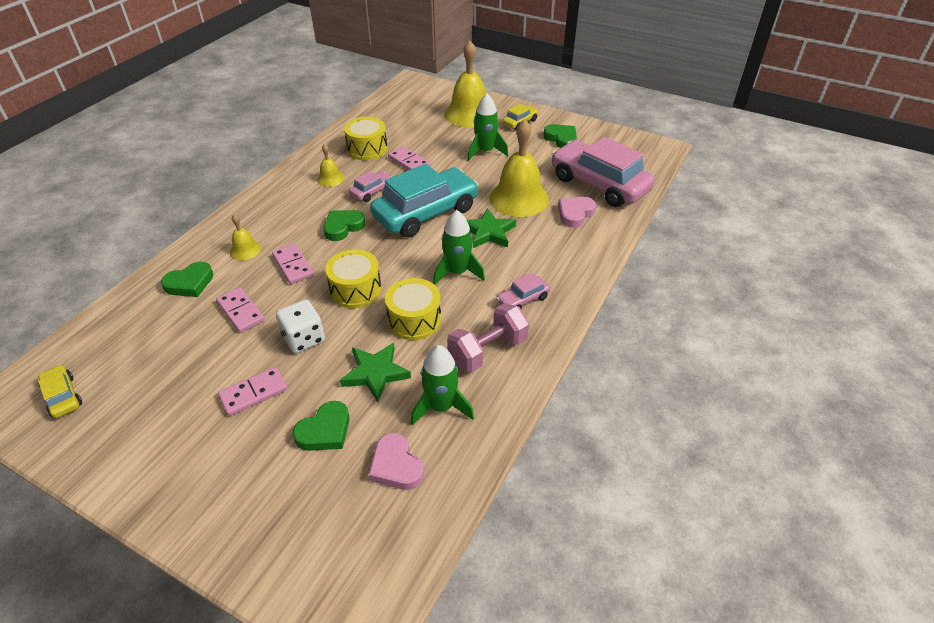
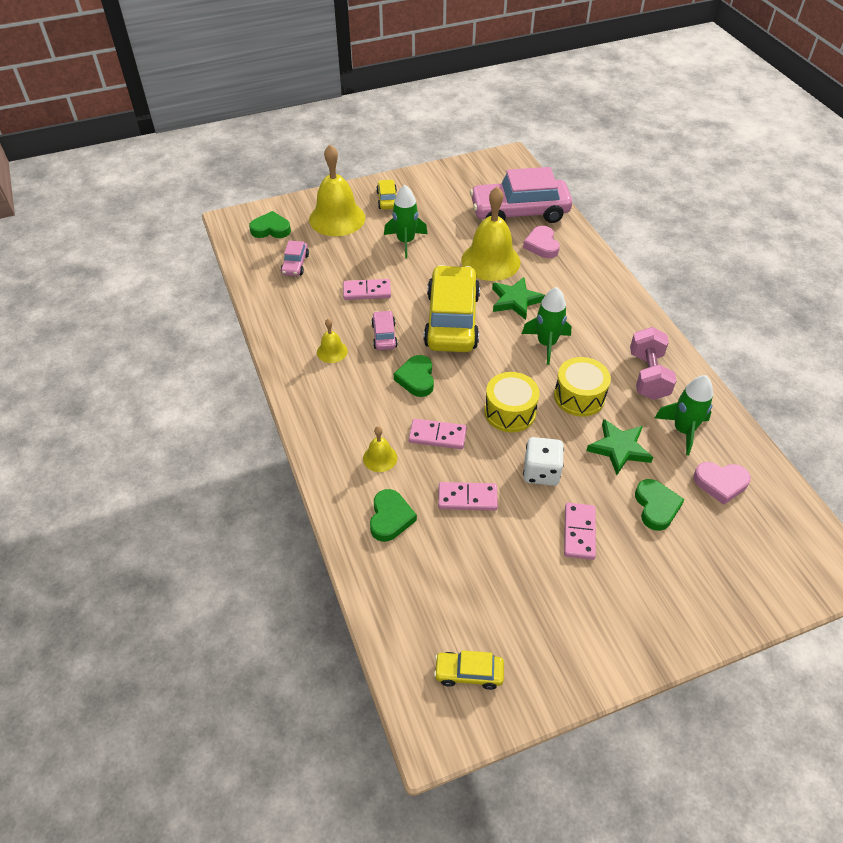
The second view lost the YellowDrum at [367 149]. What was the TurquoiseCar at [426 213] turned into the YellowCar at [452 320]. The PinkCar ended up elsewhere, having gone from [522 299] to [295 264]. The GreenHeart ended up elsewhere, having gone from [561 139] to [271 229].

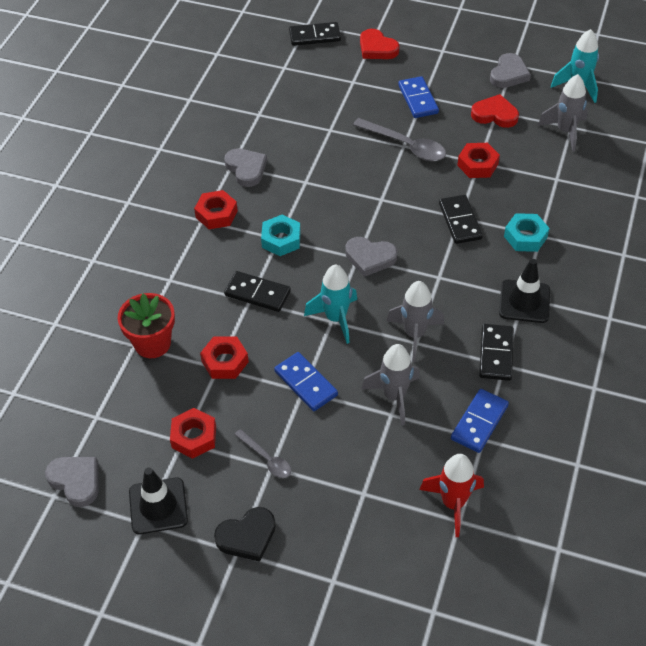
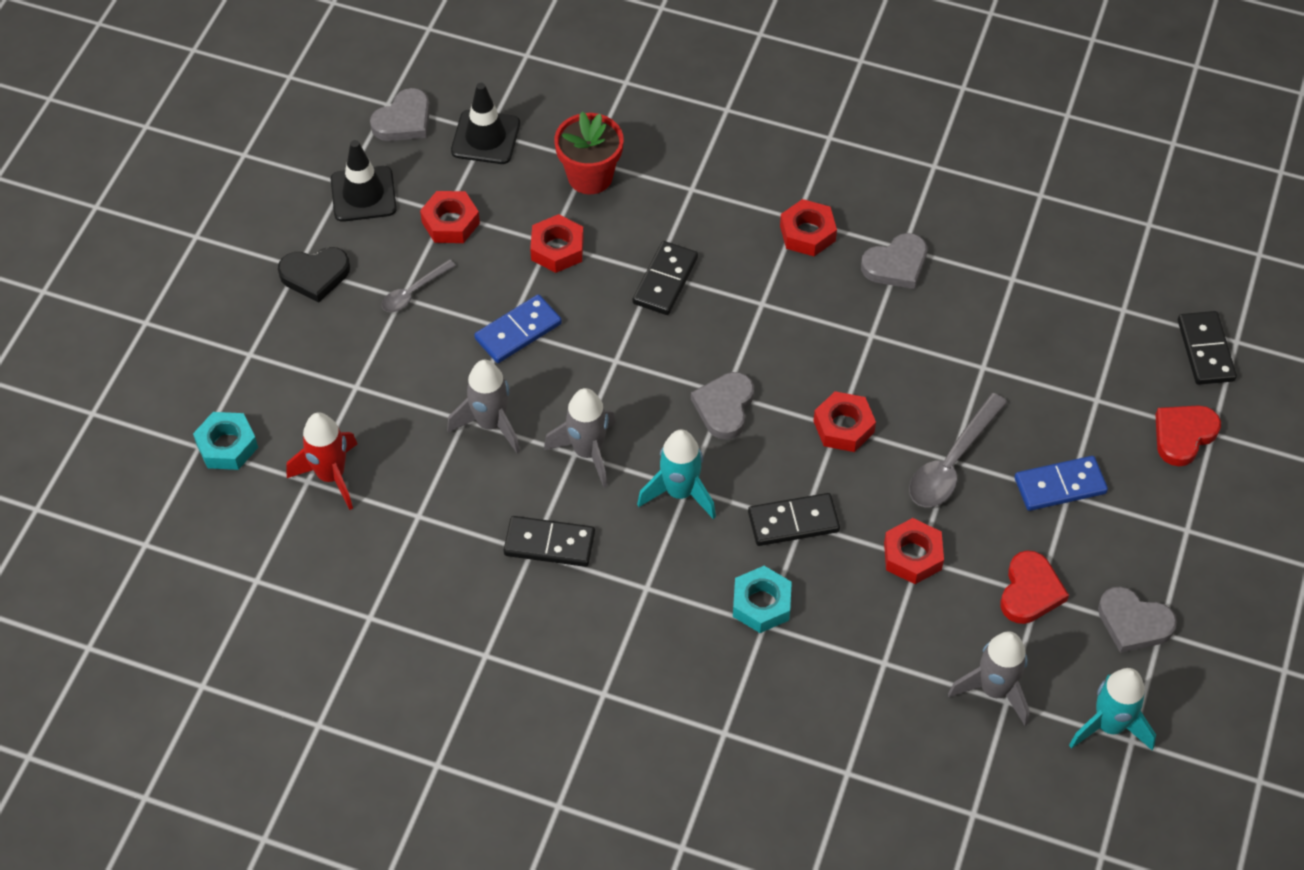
The BlackHeart at [247 536] ended up facing another way, 75 degrees counterclockwise from before. The TurquoiseNut ended up elsewhere, having gone from [281 240] to [227 446]. The TurquoiseRocket ended up elsewhere, having gone from [336 318] to [680 492]. The second view lost the BlueDomino at [479 422]. The BlackTrafficCone ended up elsewhere, having gone from [524 301] to [485 137]. The second view gained the RedNut at [843 427].

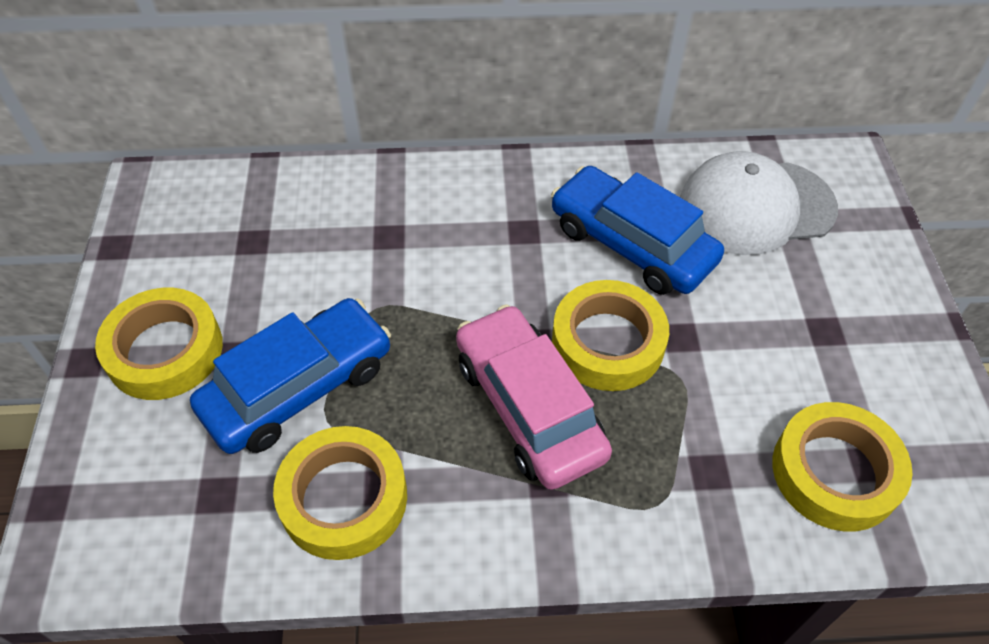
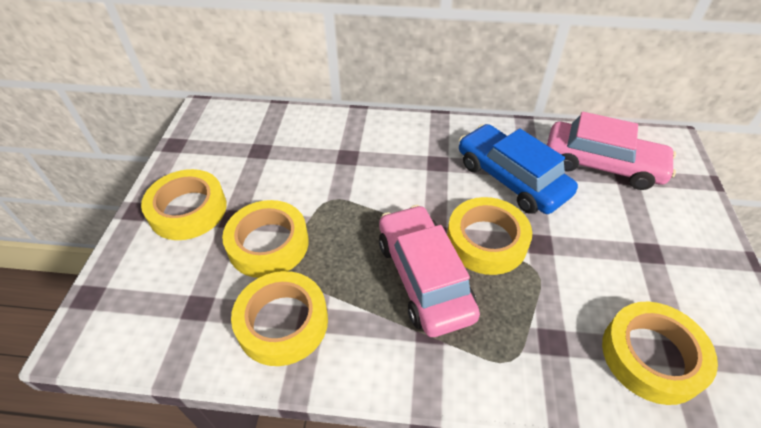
Where the BlueCar stood at [298 387], the YellowTape came to stand at [268 244]. Where the WhiteCap stood at [756 207], the PinkCar came to stand at [602 164].

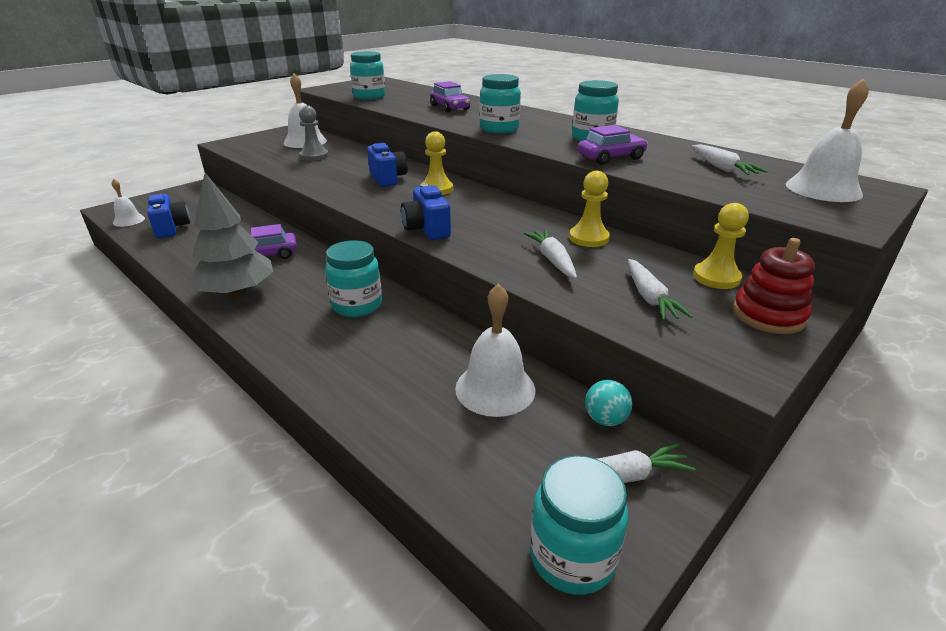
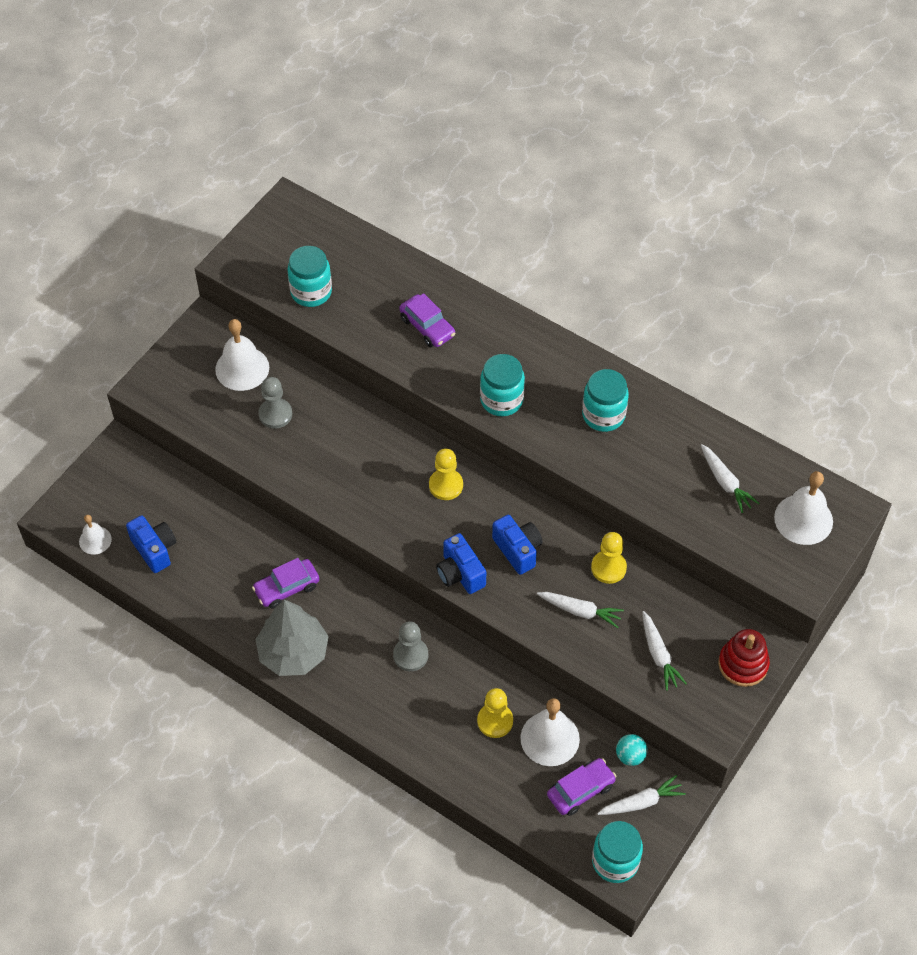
Where the TurquoiseJar stood at [357 305], the GreyPawn came to stand at [410 655]. The BlueCamera ended up elsewhere, having gone from [387 178] to [517 550]. The WhiteCarrot at [552 260] ended up facing another way, 135 degrees clockwise from before. The PurpleCar ended up elsewhere, having gone from [611 158] to [580 790]. The YellowPawn ended up elsewhere, having gone from [716 277] to [495 721].

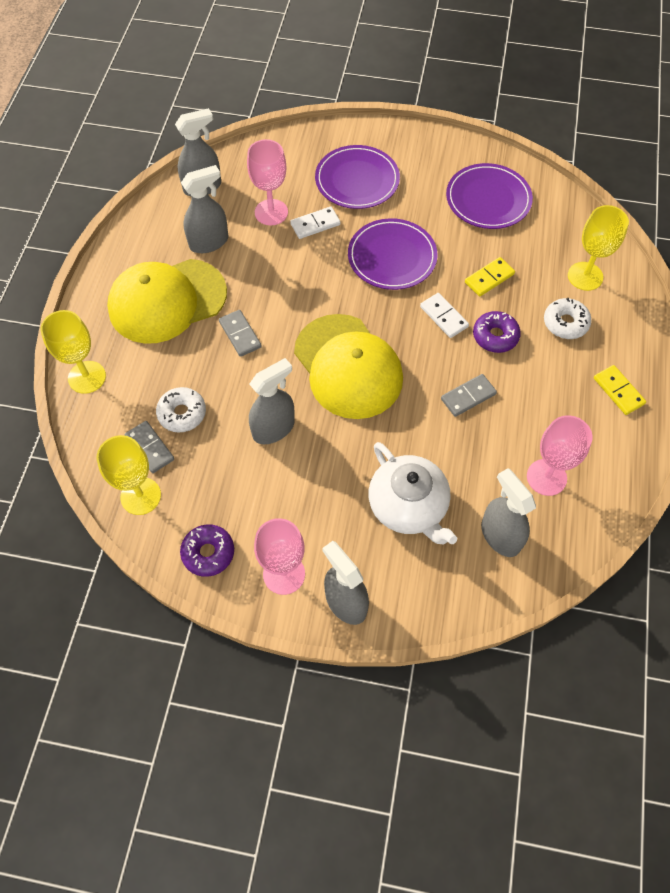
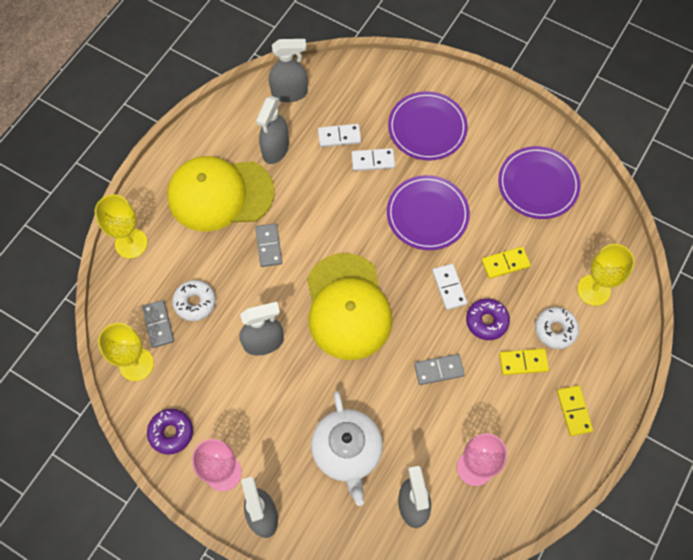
The GreySprayBottle at [209 242] ended up facing another way, 120 degrees clockwise from before. Where the PinkGoblet stood at [271 212], the WhiteDomino came to stand at [339 136]. The second view gained the YellowDomino at [523 362].

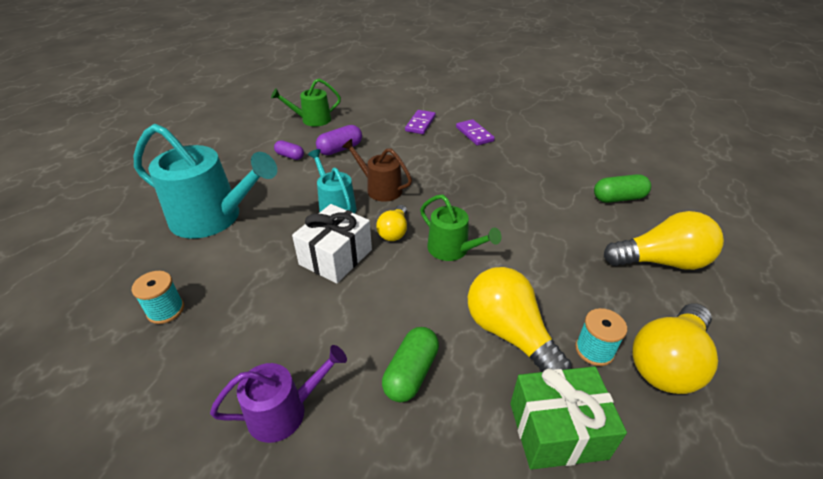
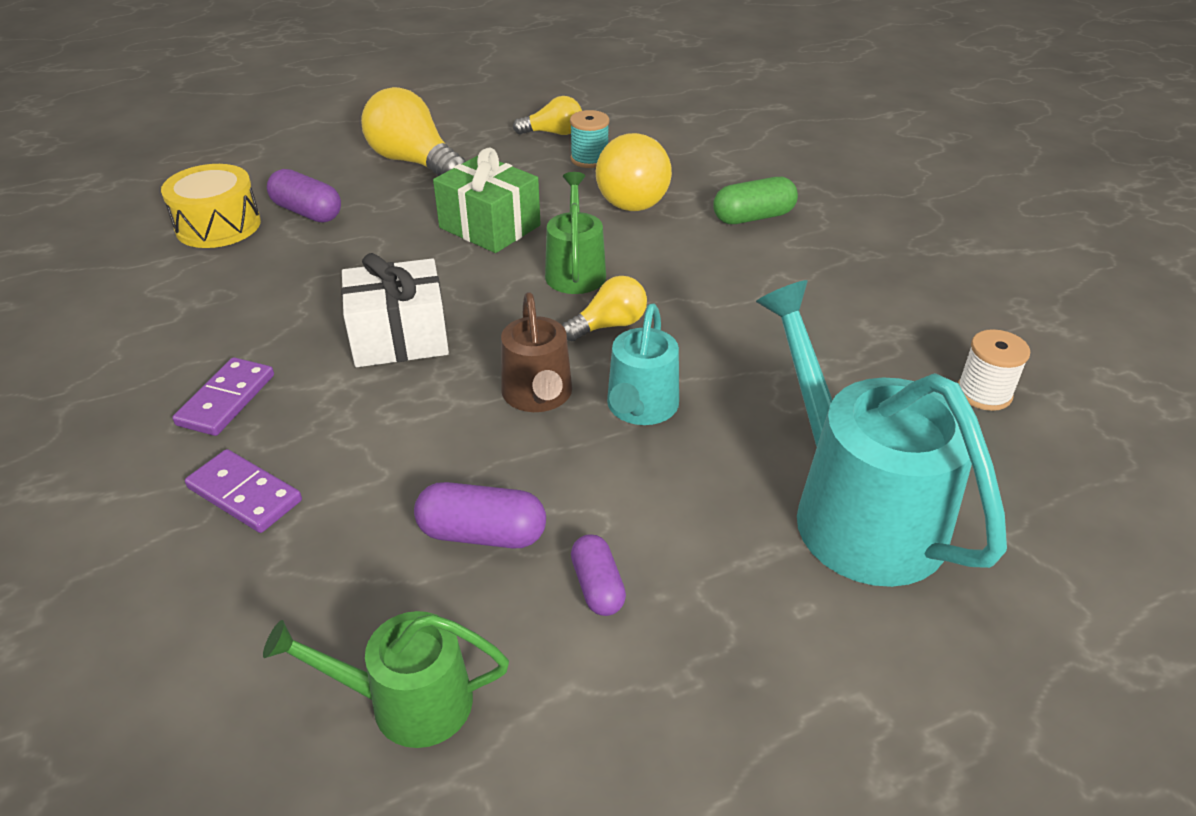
What was the TurquoiseSpool at [166 310] turned into the WhiteSpool at [984 393]. The second view lost the PurpleWateringCan at [284 411]. The GreenWateringCan at [312 120] ended up facing another way, 150 degrees clockwise from before. The WhiteGift ended up elsewhere, having gone from [336 257] to [399 337]. The PurpleDomino at [420 124] ended up facing another way, 60 degrees clockwise from before. The GreenGift ended up elsewhere, having gone from [557 430] to [490 226]. What was the GreenCapsule at [618 198] turned into the PurpleCapsule at [307 212]. The size of the YellowLightBulb at [668 362] changed by a factor of 0.57. The second view gained the YellowDrum at [218 226].

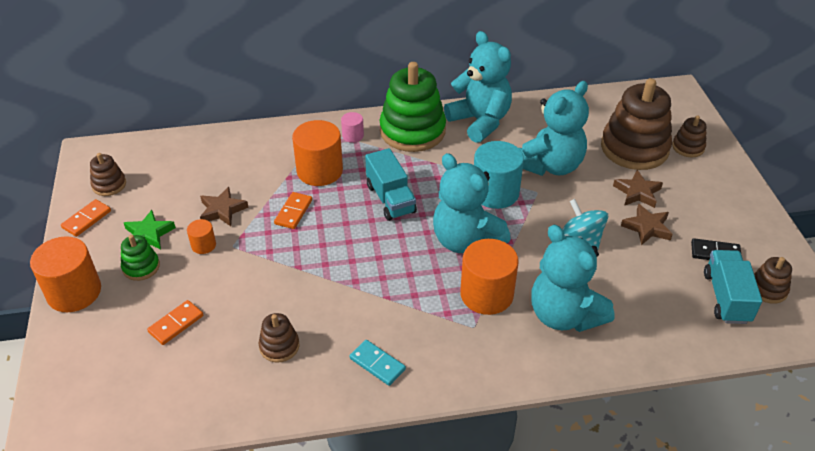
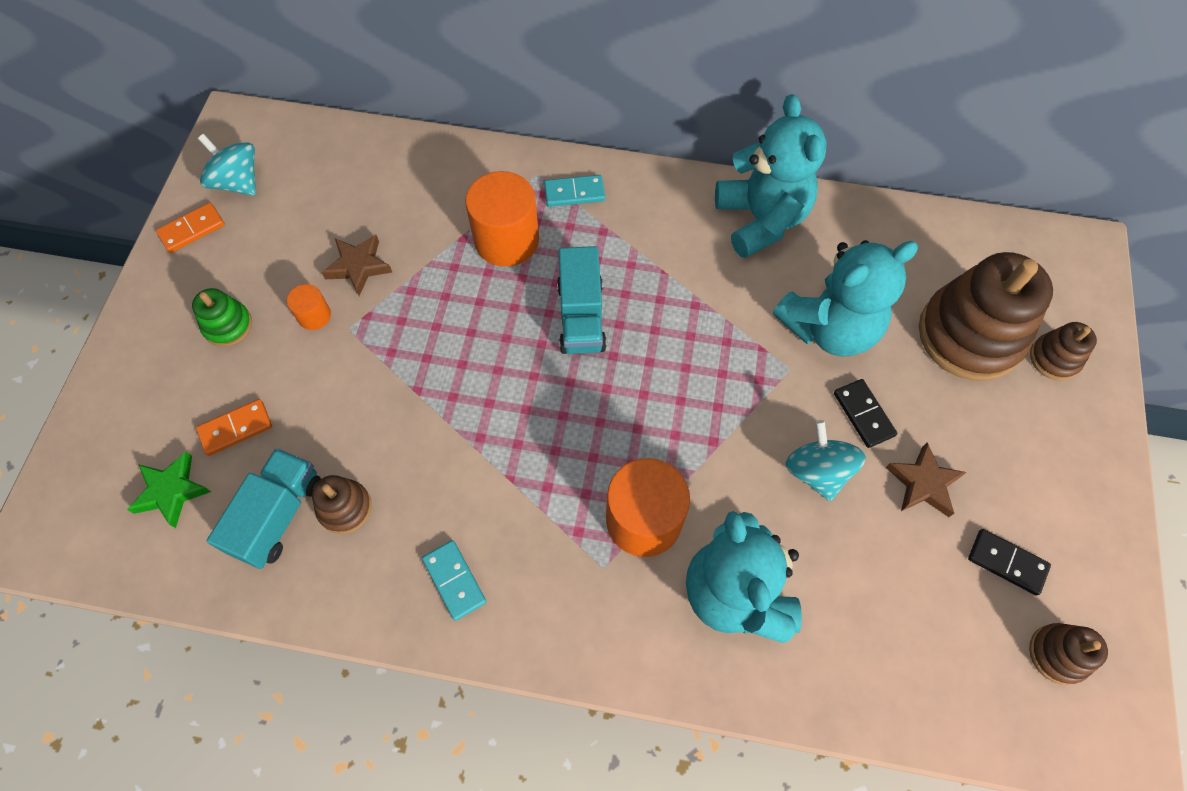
The second view lost the OrangeCylinder at [74 292]. Where the BrownStackingToy stood at [109 185], the TurquoiseSpinningTop came to stand at [238 182]. The GreenStar ended up elsewhere, having gone from [149 234] to [171 491]. The second view lost the OrangeDomino at [293 212]. Where the PinkCylinder stood at [353 136], the TurquoiseDomino came to stand at [574 193]. The second view lost the GreenStackingToy at [412 131]. The second view lost the TurquoiseTeddyBear at [466 241]. The second view lost the TurquoiseCylinder at [495 192]. The second view lost the BrownStar at [637 192]. The TurquoiseTruck ended up elsewhere, having gone from [726 297] to [278 515]. The second view gained the BlackDomino at [863 414].

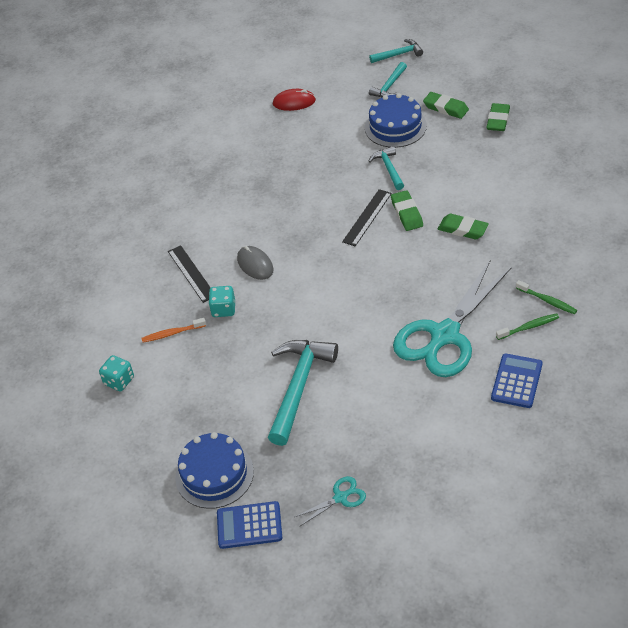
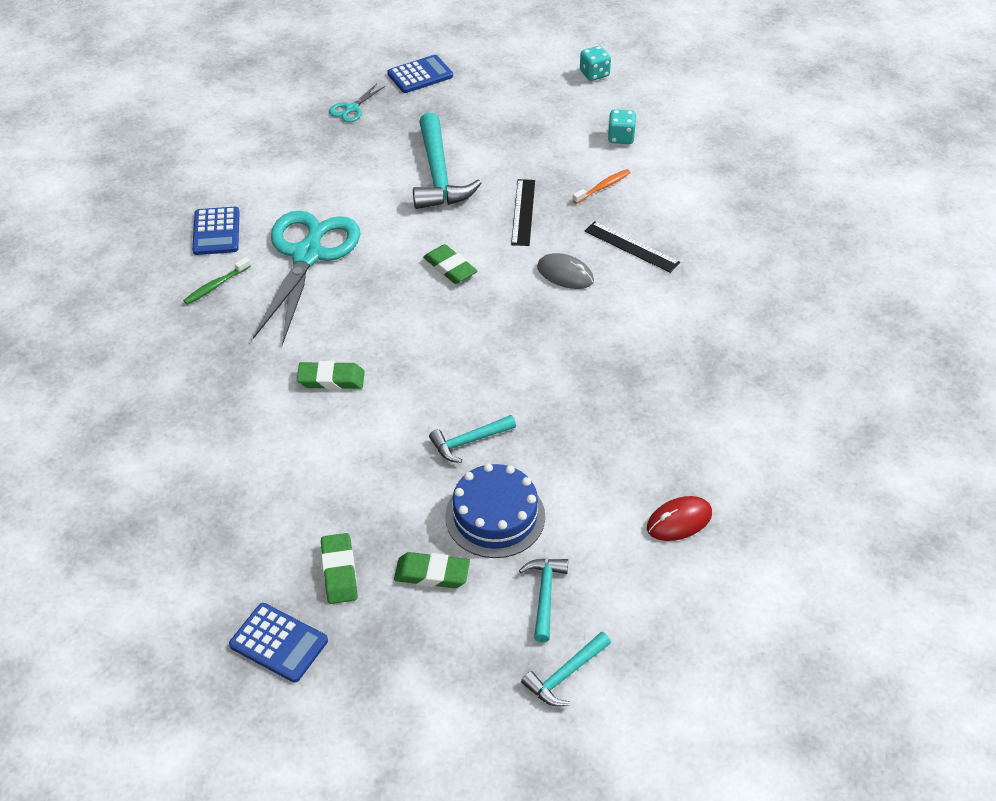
The second view lost the BlueCake at [214 474]. The TurquoiseDice ended up elsewhere, having gone from [223 309] to [594 74]. The BlackRuler ended up elsewhere, having gone from [367 217] to [523 212]. The TurquoiseHammer at [389 169] ended up facing another way, 105 degrees clockwise from before. The GreenEraser ended up elsewhere, having gone from [406 213] to [450 268]. The second view lost the GreenToothbrush at [547 301]. The second view gained the BlueCalculator at [278 643].

